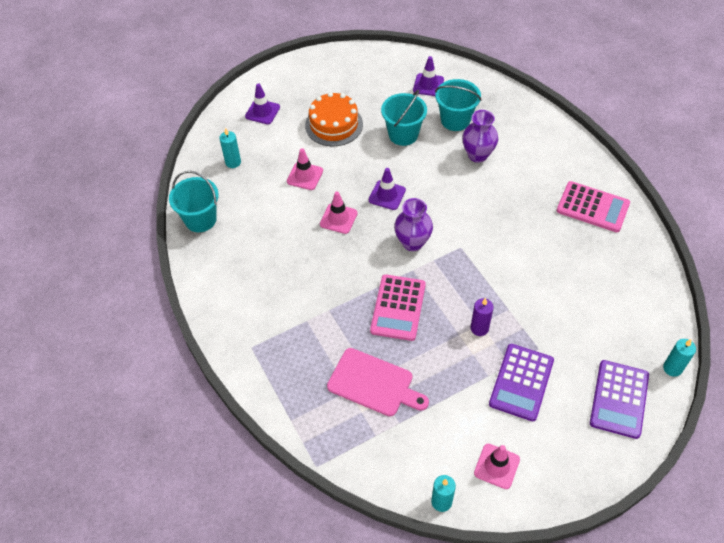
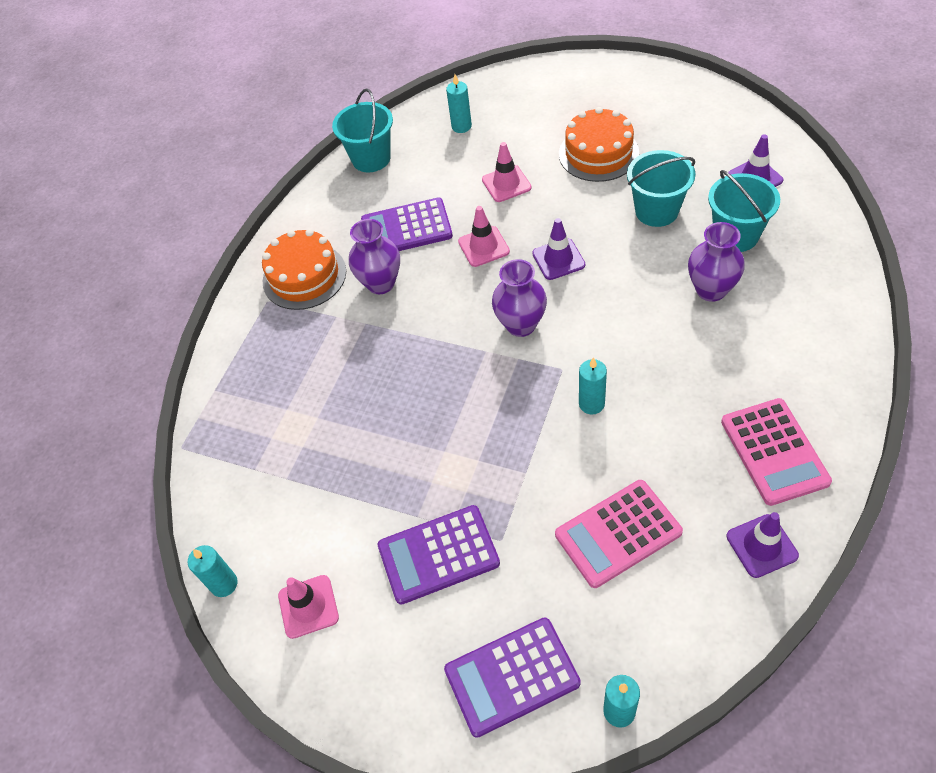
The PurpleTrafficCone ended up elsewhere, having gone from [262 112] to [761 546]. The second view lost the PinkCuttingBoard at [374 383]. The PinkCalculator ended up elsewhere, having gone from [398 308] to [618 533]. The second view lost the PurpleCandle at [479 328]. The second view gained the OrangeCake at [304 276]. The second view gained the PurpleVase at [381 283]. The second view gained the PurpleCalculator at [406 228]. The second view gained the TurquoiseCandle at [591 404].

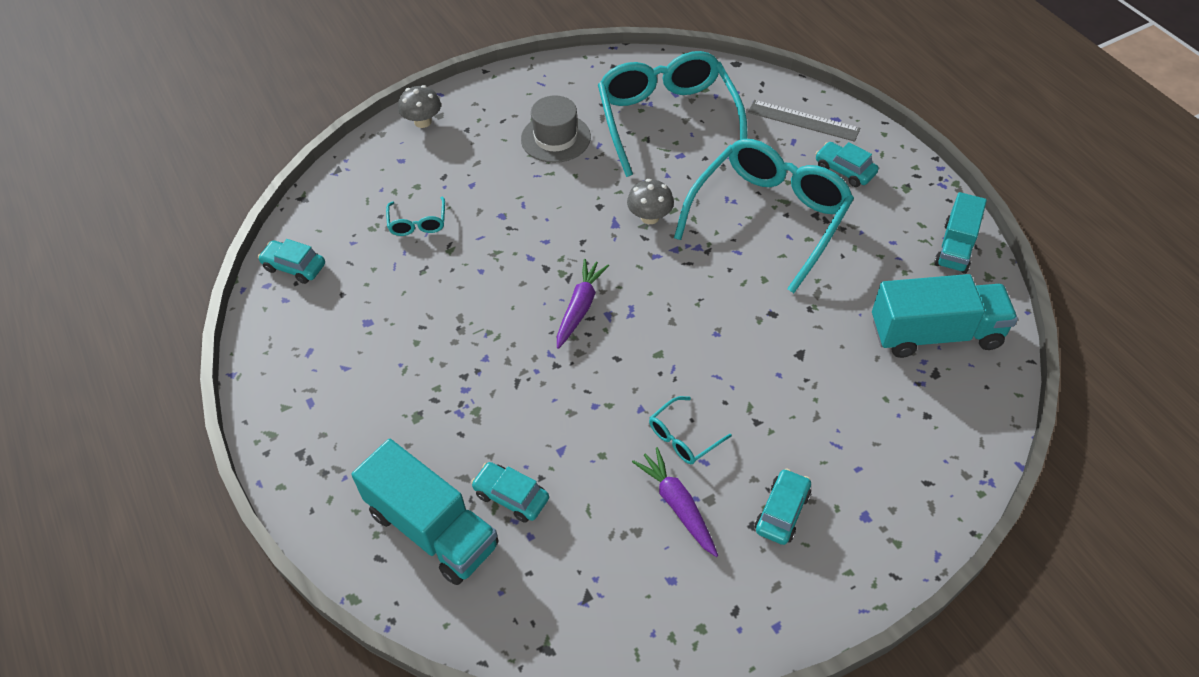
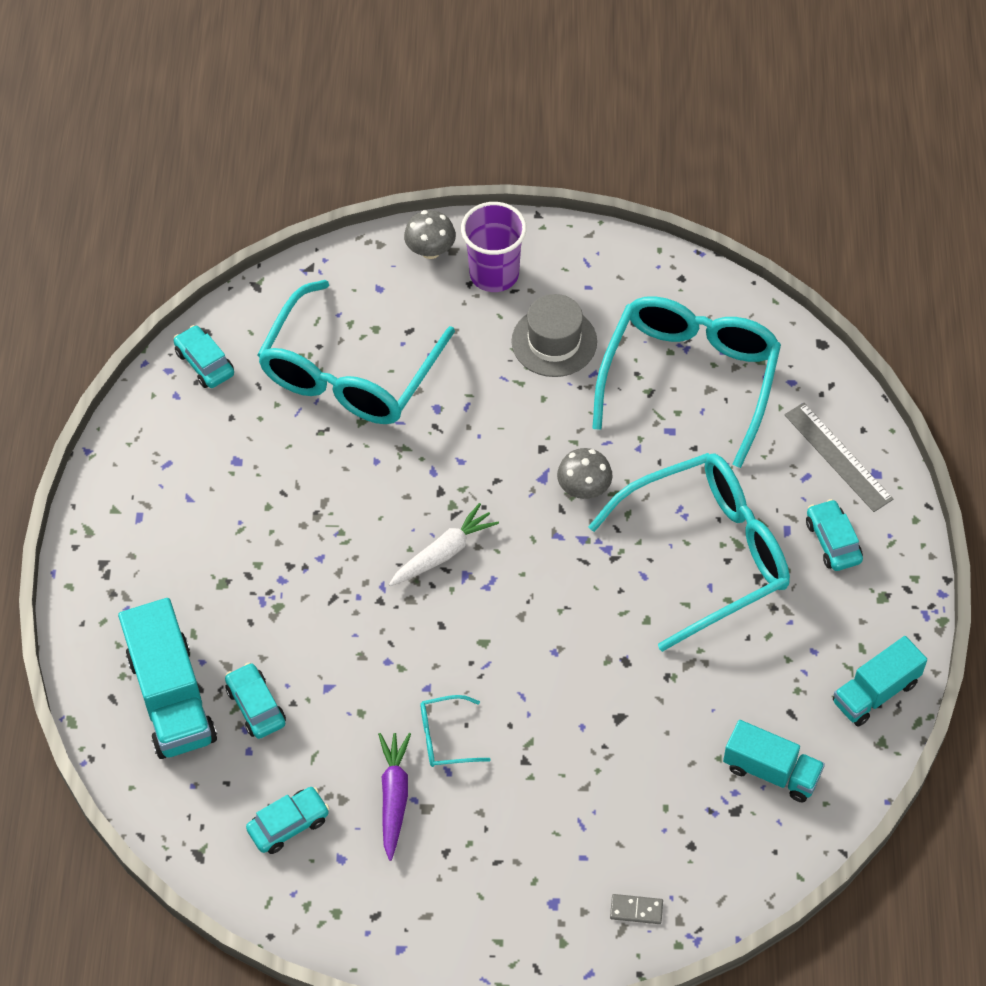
The size of the TurquoiseGlasses at [418 223] changed by a factor of 2.46. What was the PurpleCarrot at [580 307] turned into the WhiteCarrot at [443 553]. The TurquoiseCar ended up elsewhere, having gone from [782 512] to [288 824]. The size of the TurquoiseTruck at [935 334] changed by a factor of 0.64. The second view gained the PurpleCup at [494 274]. The second view gained the GreyDomino at [636 910].

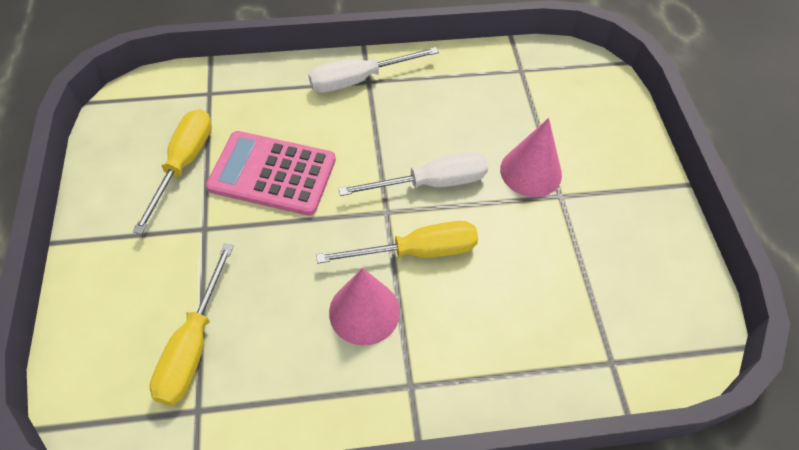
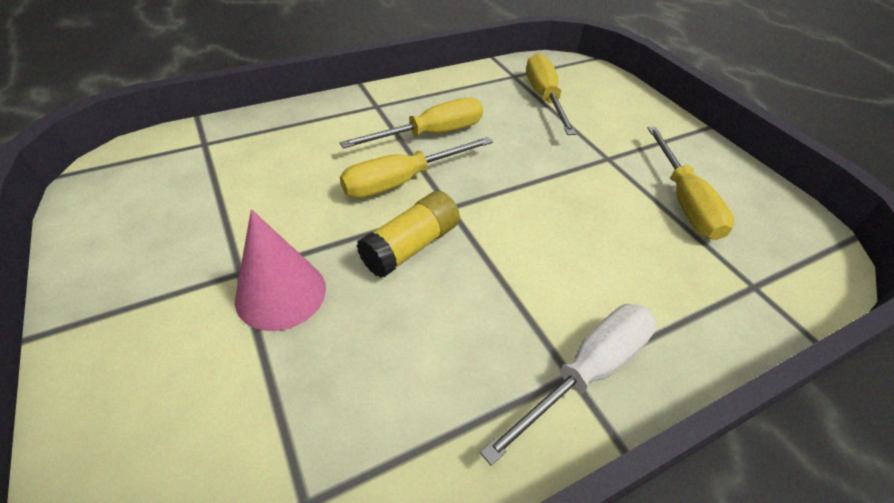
The second view lost the PinkCalculator at [272 173]. Where the PinkCone stood at [364 311], the YellowScrewdriver came to stand at [431 134]. Where the WhiteScrewdriver stood at [431 183], the YellowGlueStick came to stand at [411 246].

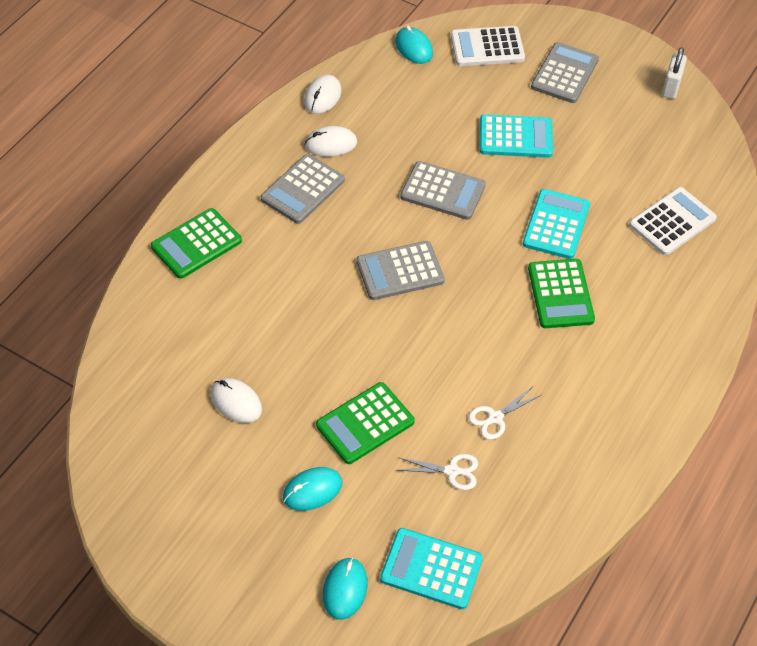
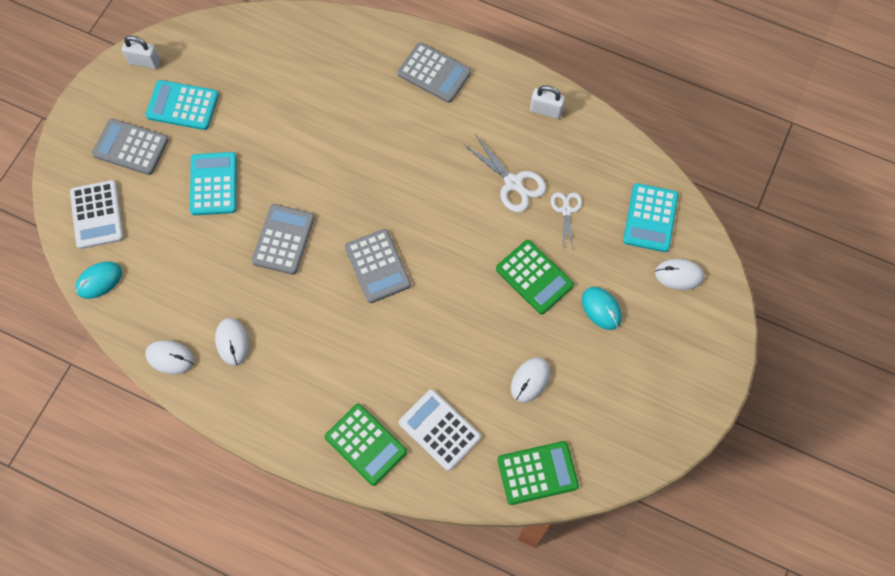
The GreyCalculator ended up elsewhere, having gone from [303 190] to [434 73]. What was the TurquoiseMouse at [345 589] turned into the WhiteMouse at [679 275]. The size of the WhiteScissors at [495 418] changed by a factor of 1.54. The TurquoiseCalculator ended up elsewhere, having gone from [556 224] to [182 105]. The GreenCalculator ended up elsewhere, having gone from [560 294] to [537 473]. The WhiteCalculator ended up elsewhere, having gone from [672 222] to [439 430]. The second view gained the WhitePadlock at [546 110].

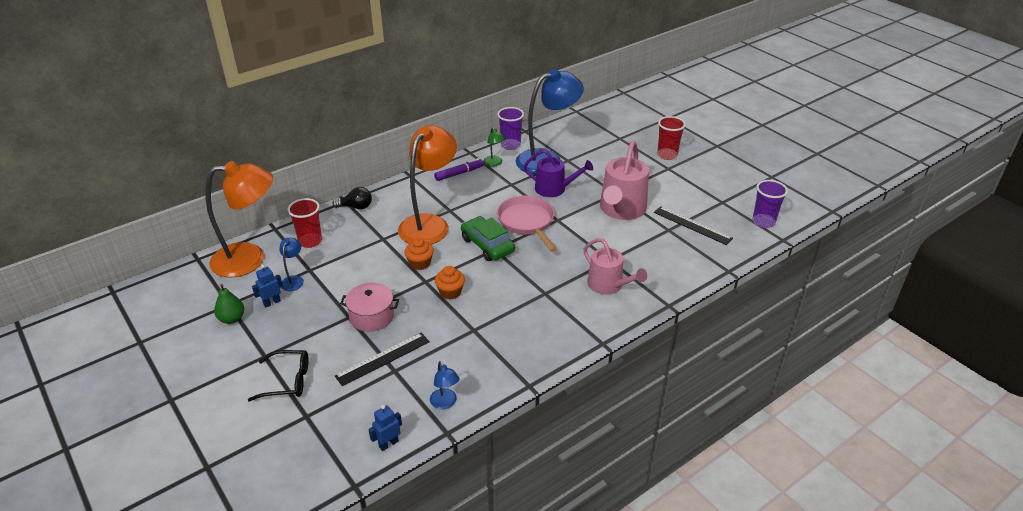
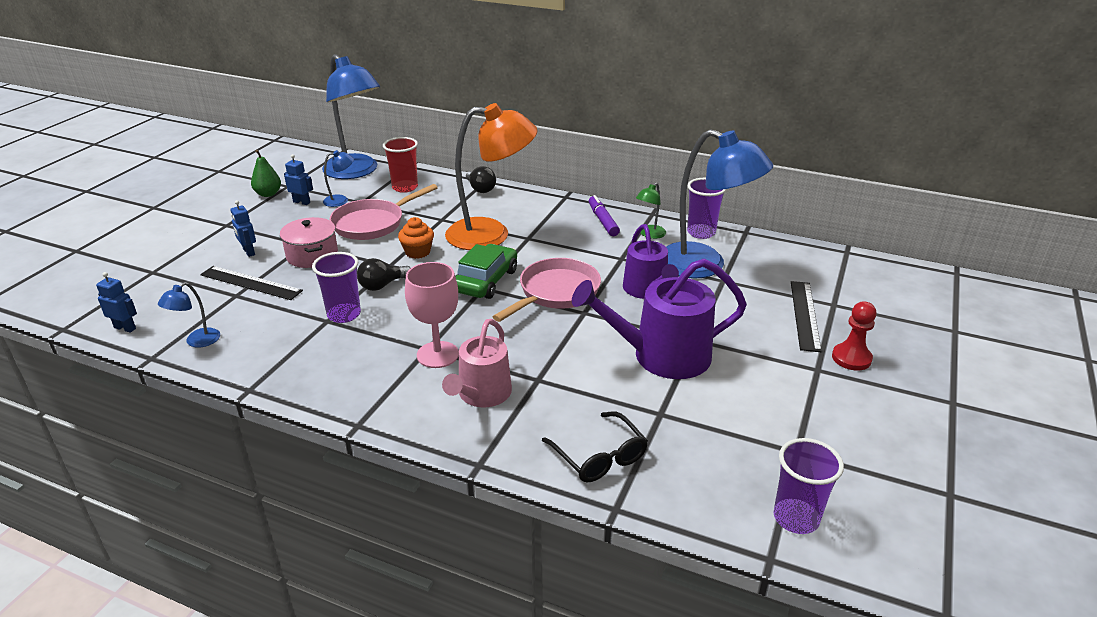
What was the OrangeLamp at [250 259] turned into the BlueLamp at [356 172]. The BlackGlasses ended up elsewhere, having gone from [288 381] to [599 457]. The PurpleMarker at [459 173] ended up facing another way, 135 degrees counterclockwise from before. Where the OrangeCupcake stood at [450 292], the BlackLightBulb came to stand at [382 285]. What was the PinkWateringCan at [621 209] turned into the PurpleWateringCan at [662 356]. The BlackRuler ended up elsewhere, having gone from [692 225] to [805 315]. Where the RedCup stood at [667 155], the RedPawn came to stand at [851 358]. The second view gained the BlueRobot at [248 252]. The second view gained the PurpleCup at [344 314]. The second view gained the PinkPan at [372 223]. The second view gained the PinkGoblet at [437 354].

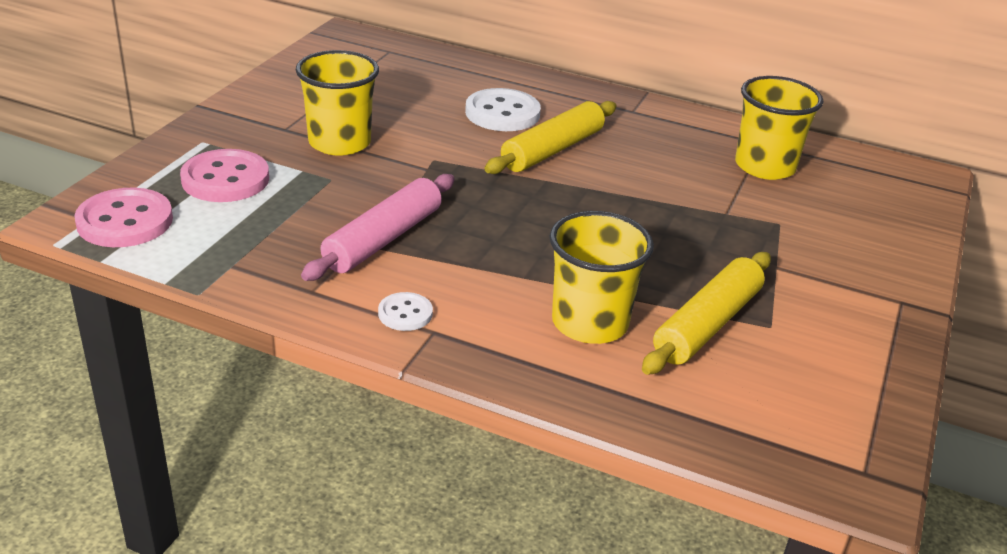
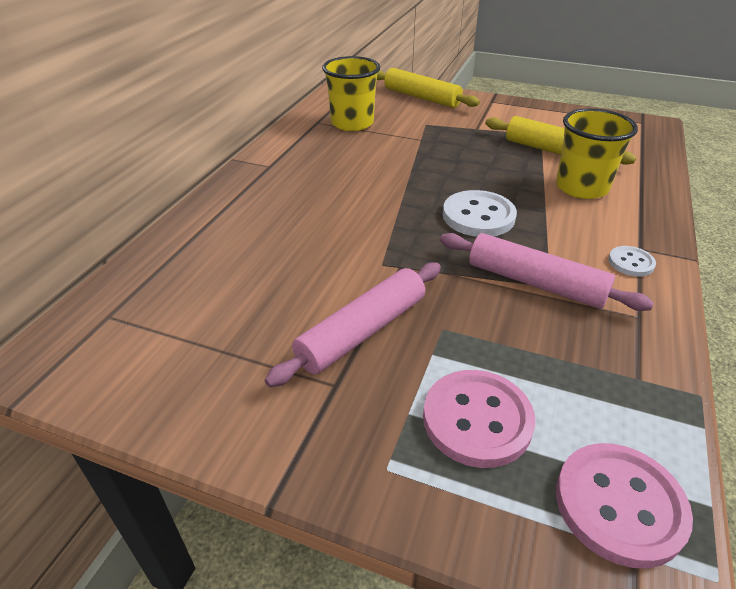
Where the YellowCup stood at [339 142], the PinkRollingPin came to stand at [362 331]. The WhiteButton ended up elsewhere, having gone from [502 113] to [478 216]. The YellowRollingPin ended up elsewhere, having gone from [552 150] to [421 97].

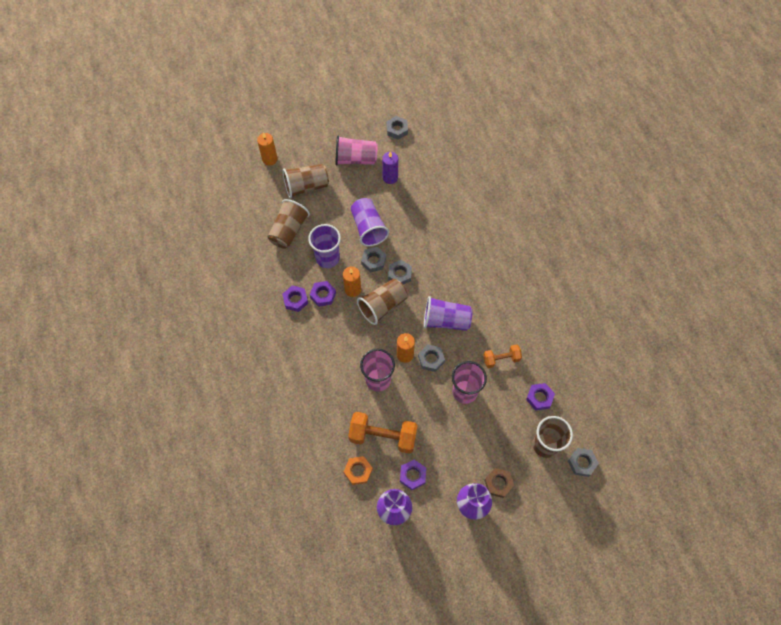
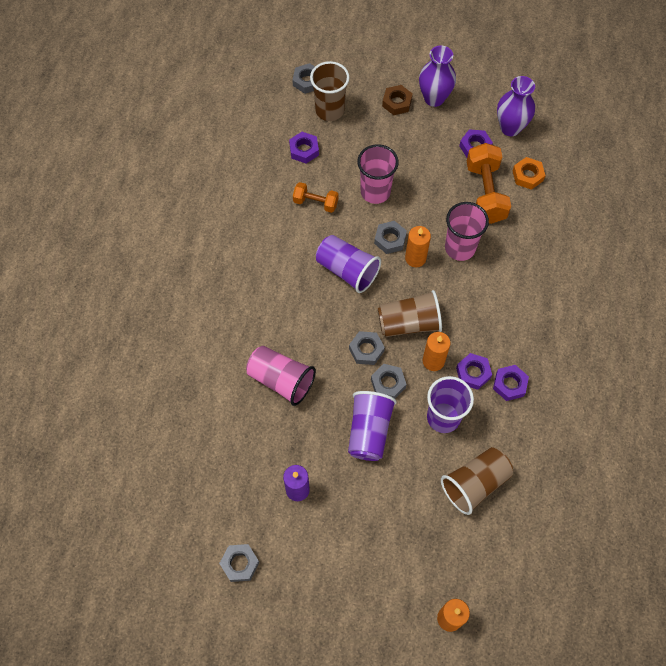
The second view lost the BrownCup at [306 186]. The PinkCup ended up elsewhere, having gone from [356 159] to [281 380]. The OrangeDumbbell at [383 436] ended up facing another way, 45 degrees clockwise from before.

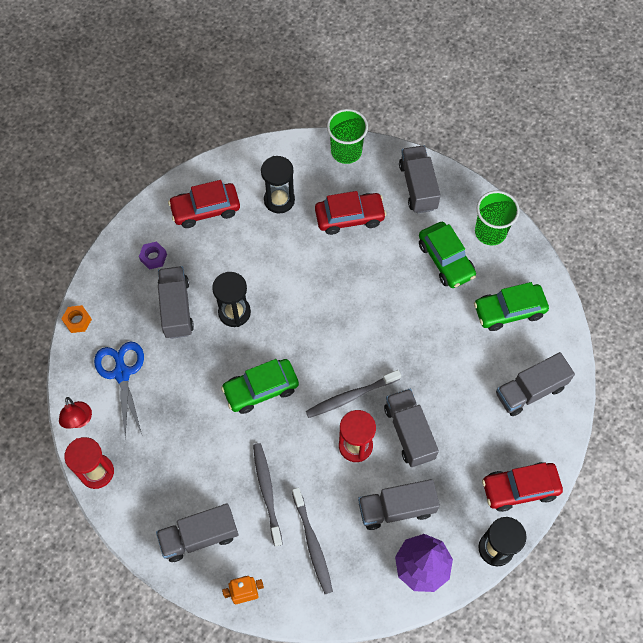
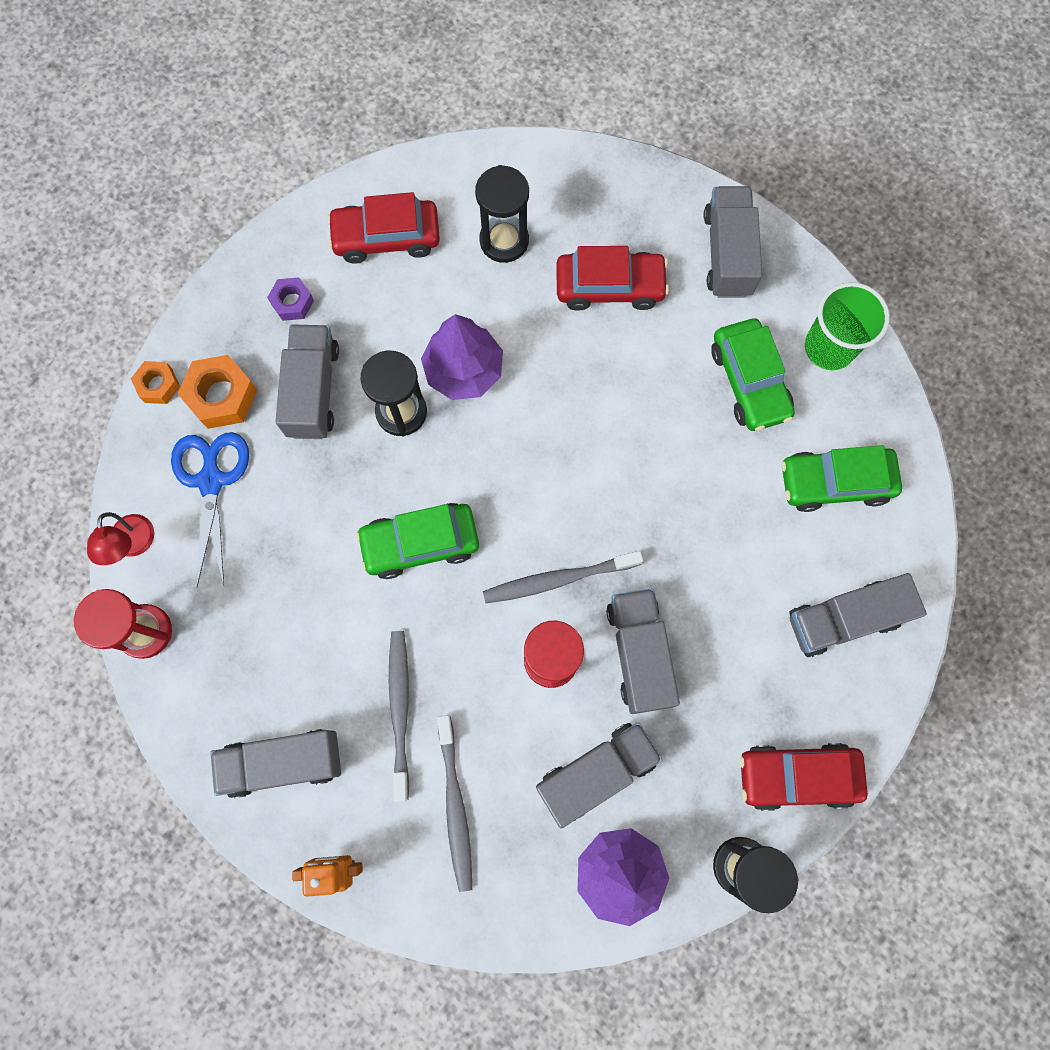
The second view lost the GreenCup at [346 151]. The GreyTruck at [396 508] ended up facing another way, 150 degrees clockwise from before. The second view gained the OrangeNut at [222 396]. The second view gained the PurpleTree at [464 370].

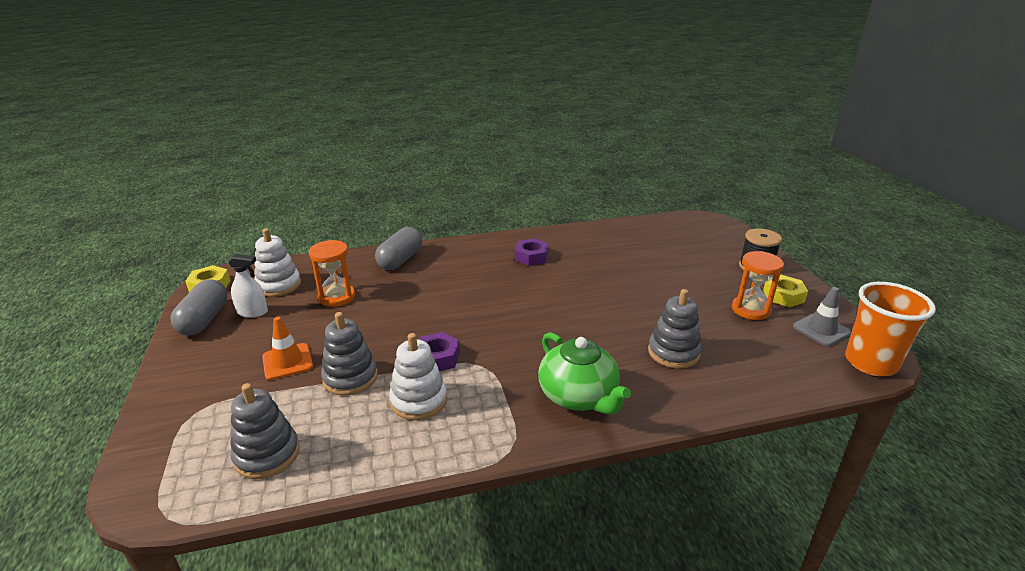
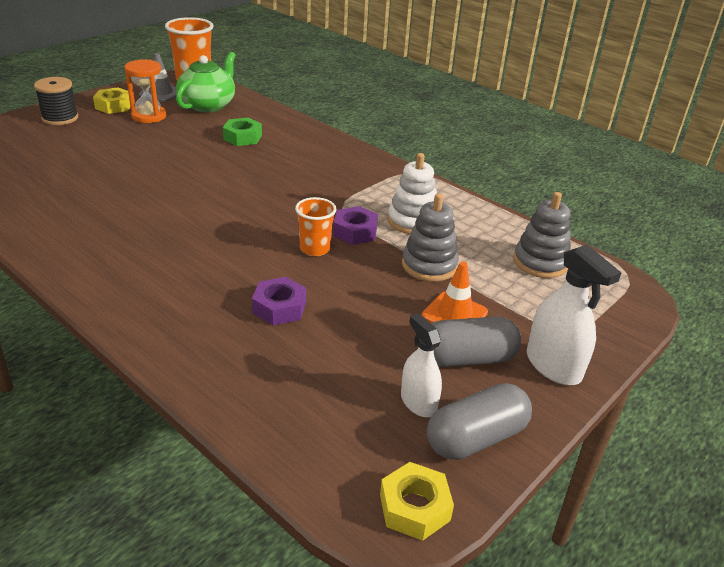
The second view lost the WhiteStackingToy at [278 285]. The second view lost the OrangeHourglass at [337 297]. The GreyCapsule ended up elsewhere, having gone from [400 260] to [466 359]. The PurpleNut ended up elsewhere, having gone from [531 257] to [279 307]. The GreenTeapot ended up elsewhere, having gone from [578 396] to [208 105]. Where the GreyStackingToy stood at [673 352], the GreenNut came to stand at [242 137]. The second view gained the OrangeCup at [315 249]. The second view gained the WhiteSprayBottle at [553 366].

